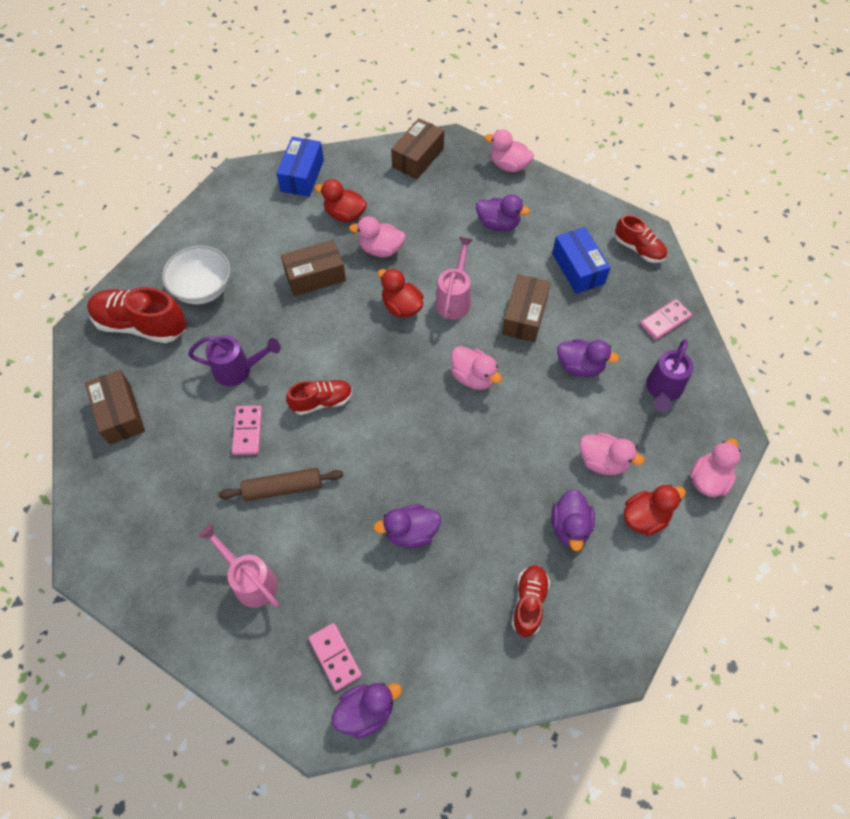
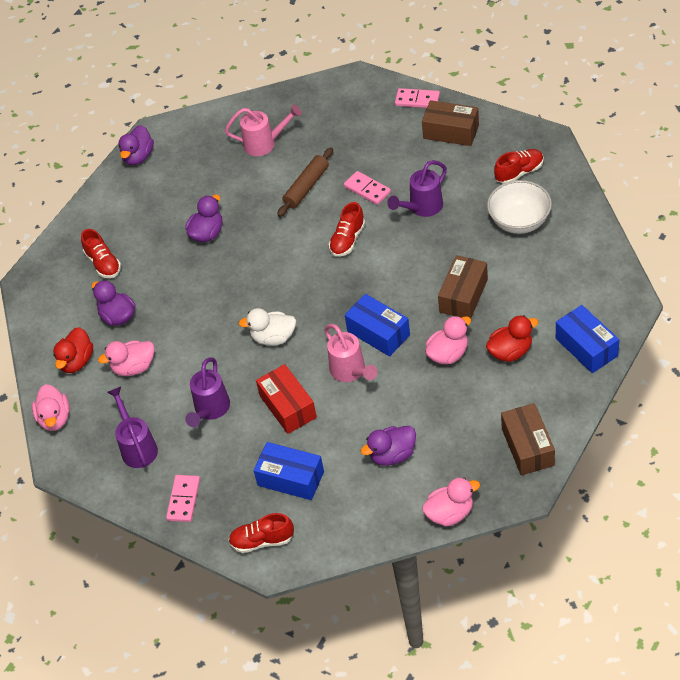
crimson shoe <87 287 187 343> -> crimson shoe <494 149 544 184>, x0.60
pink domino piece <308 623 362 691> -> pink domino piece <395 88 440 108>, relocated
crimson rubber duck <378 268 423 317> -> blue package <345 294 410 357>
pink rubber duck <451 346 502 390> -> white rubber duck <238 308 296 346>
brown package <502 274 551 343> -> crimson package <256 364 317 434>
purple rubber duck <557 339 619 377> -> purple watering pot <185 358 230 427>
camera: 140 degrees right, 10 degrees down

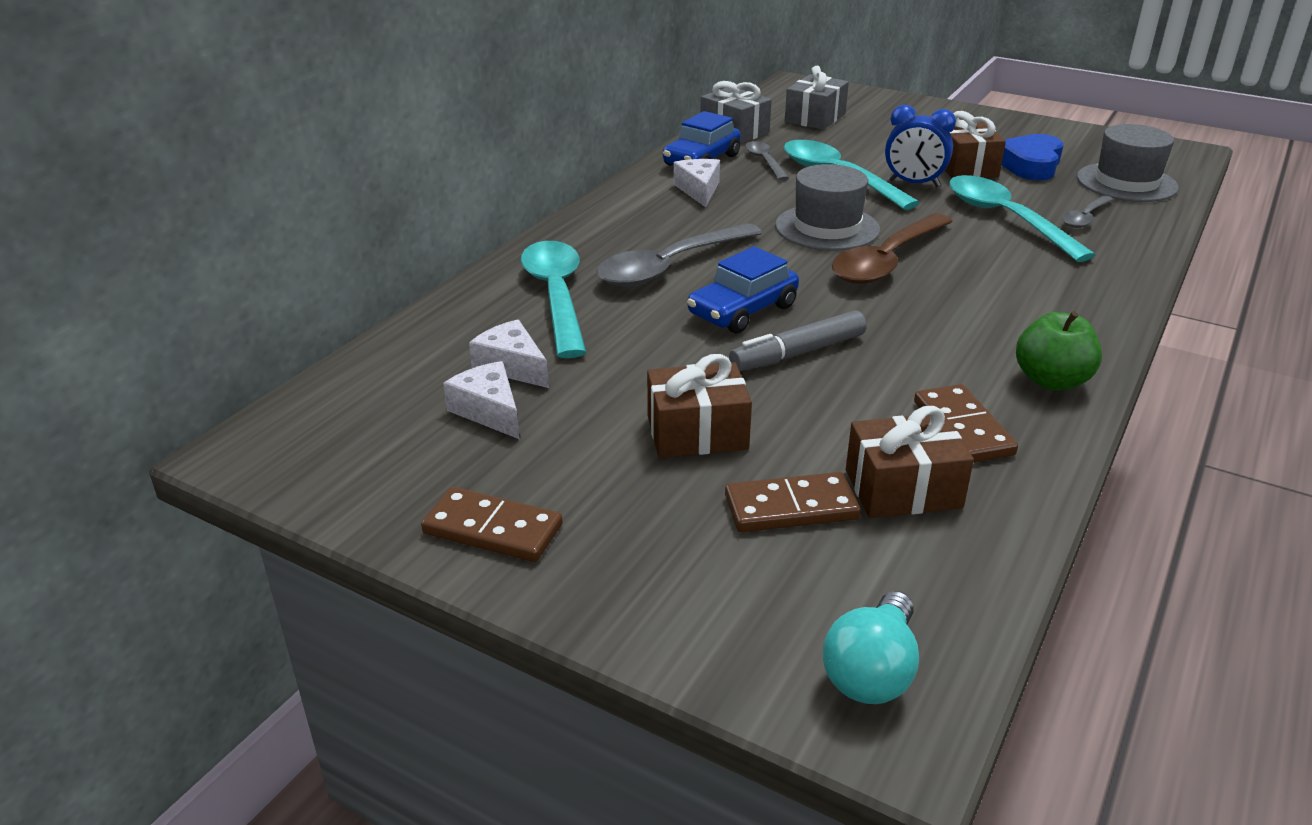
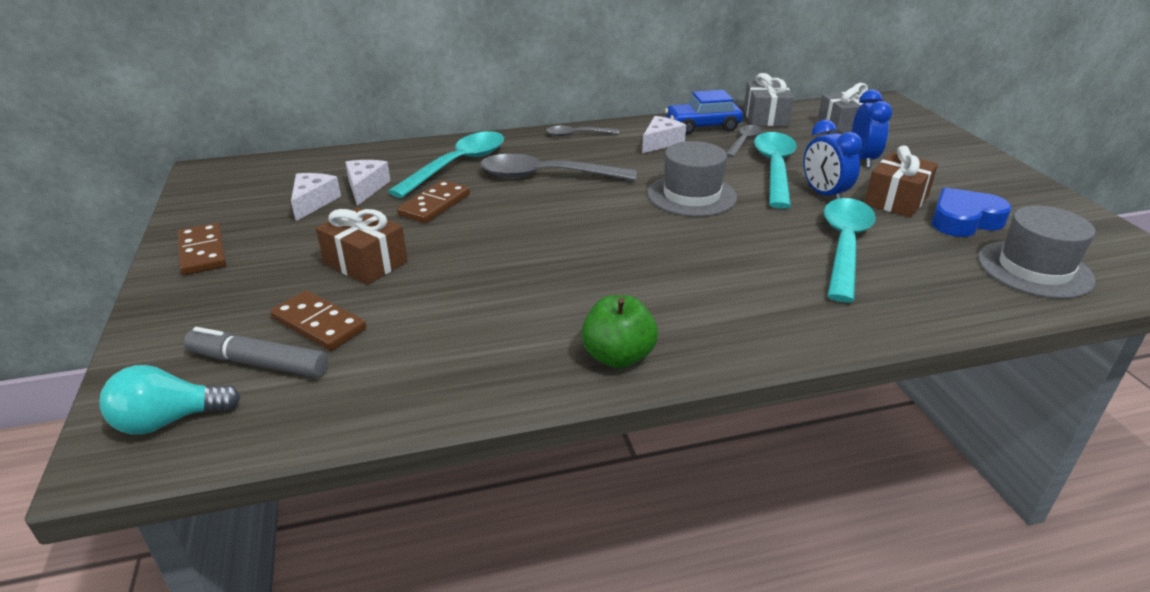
blue toy car <687 246 799 333> -> none
gray marker pen <729 310 867 371> -> gray marker pen <184 327 328 377>, relocated
brown tablespoon <832 213 953 284> -> none
brown present <846 406 974 518> -> none
brown domino piece <914 384 1018 463> -> brown domino piece <397 180 470 223>, relocated
gray tablespoon <1062 195 1113 228> -> gray tablespoon <546 126 620 136>, relocated
none -> blue clock <852 90 893 168>
camera: 45 degrees right, 0 degrees up

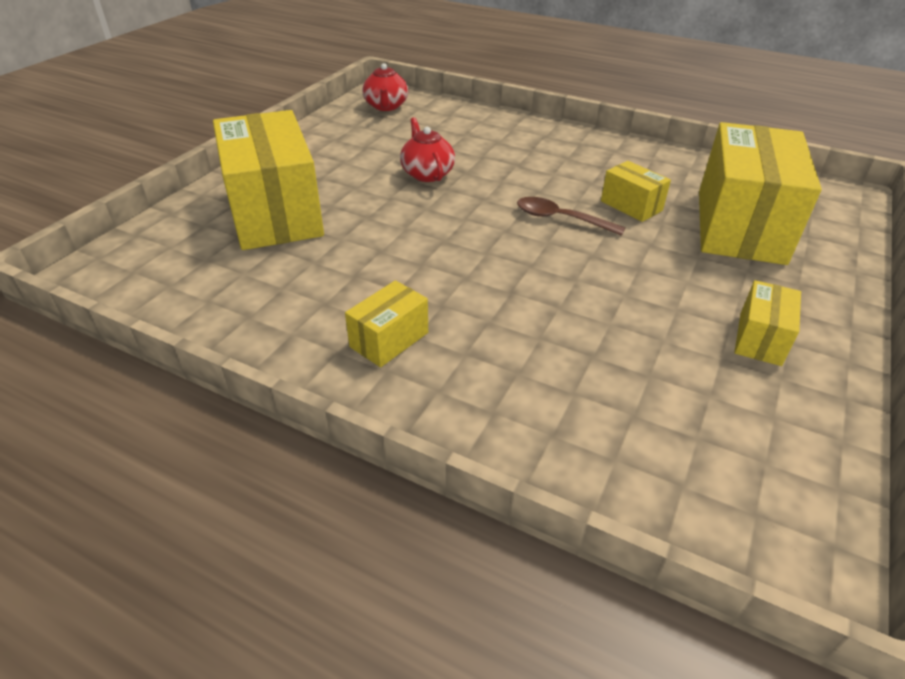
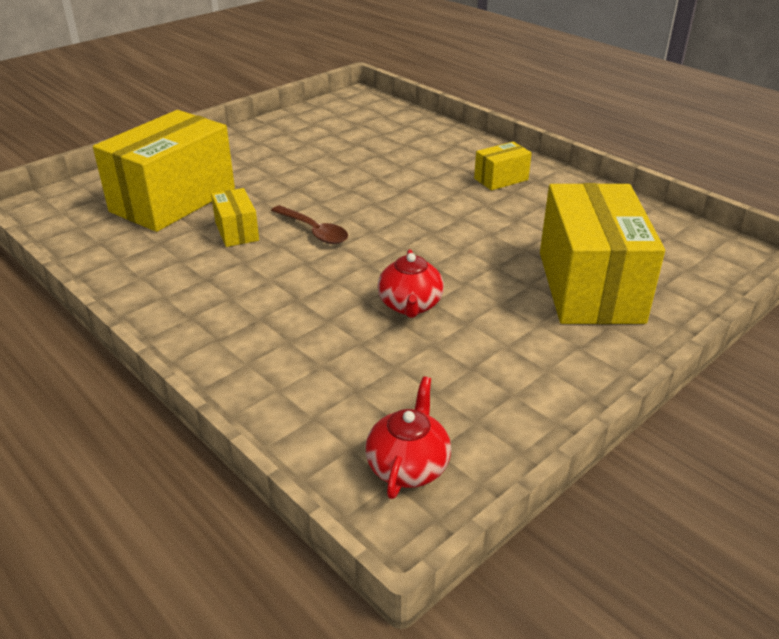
yellow package <734 280 801 366> -> none
camera: 160 degrees left, 5 degrees down

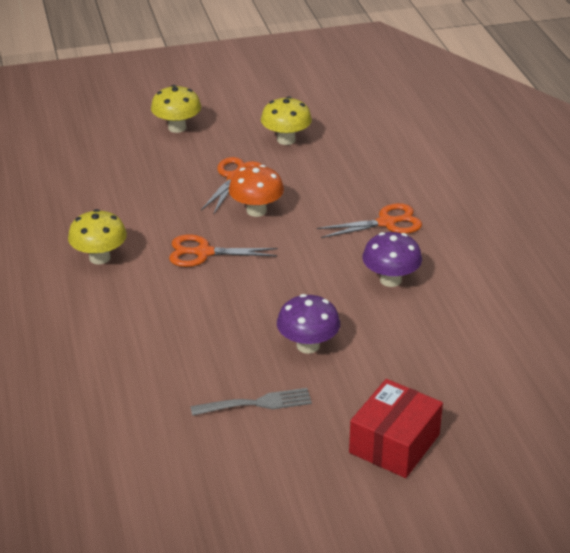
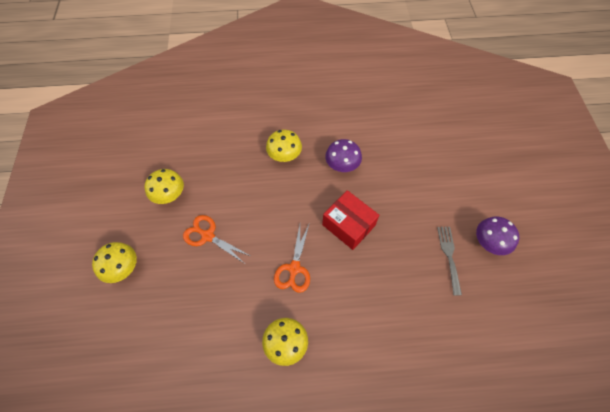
bright orange fungus <229 165 284 217> -> none
purple fungus <277 294 340 354> -> purple fungus <476 217 519 255>, relocated
bright orange scissors <317 203 422 238> -> yellow fungus <266 130 302 162>
crimson package <349 379 443 478> -> crimson package <322 190 379 250>, relocated
camera: 80 degrees left, 25 degrees up

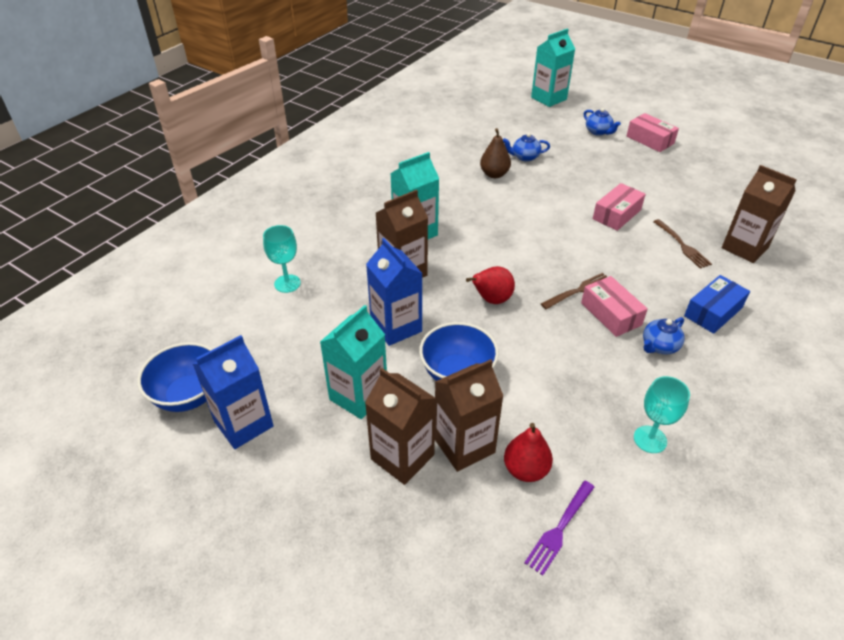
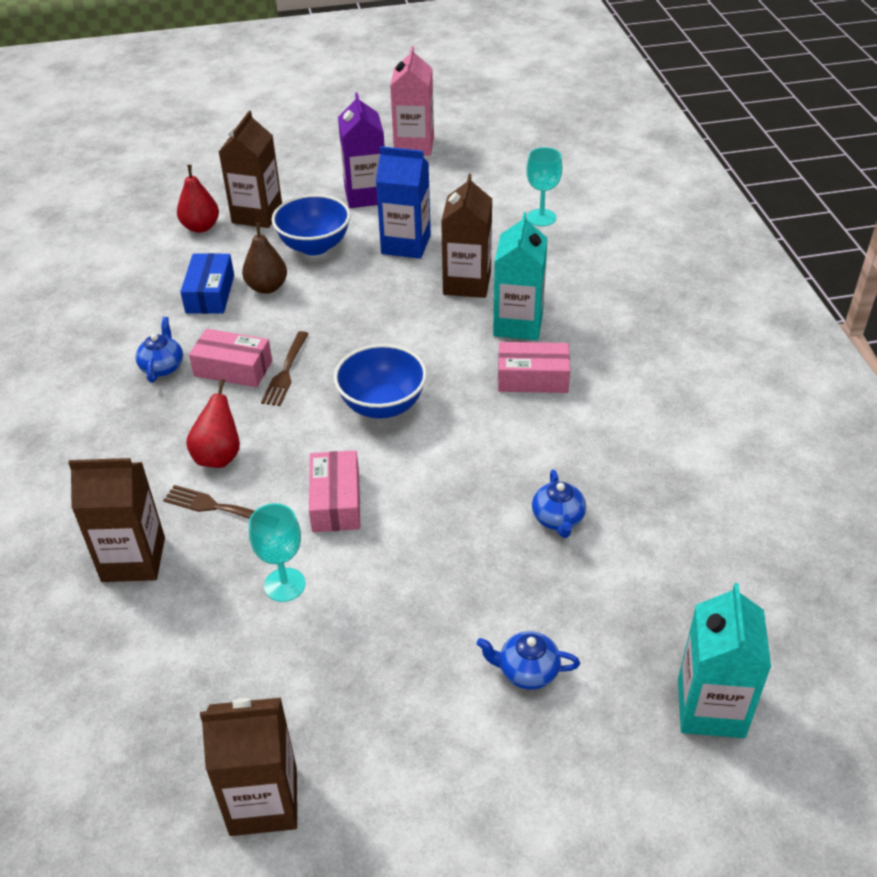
blue serving bowl <137 342 213 412> -> blue serving bowl <334 344 427 418>, relocated
blue juice carton <193 335 274 449> -> pink juice carton <390 46 434 156>
teal juice carton <320 305 387 419> -> purple juice carton <338 92 385 208>
brown juice carton <365 368 436 485> -> brown juice carton <200 698 297 836>, relocated
crimson toy pear <466 266 515 304> -> crimson toy pear <186 379 240 468>, relocated
brown toy pear <480 128 511 178> -> brown toy pear <242 223 287 294>, relocated
blue teapot <503 133 550 162> -> blue teapot <532 469 586 538>, 135 degrees clockwise
purple dinner fork <524 481 594 575> -> none
pink package <627 113 679 152> -> pink package <498 342 570 393>, relocated
teal wine glass <634 376 690 453> -> teal wine glass <249 503 305 602>, relocated
blue package <684 275 750 334> -> blue package <180 253 234 314>, relocated
camera: 135 degrees right, 0 degrees up

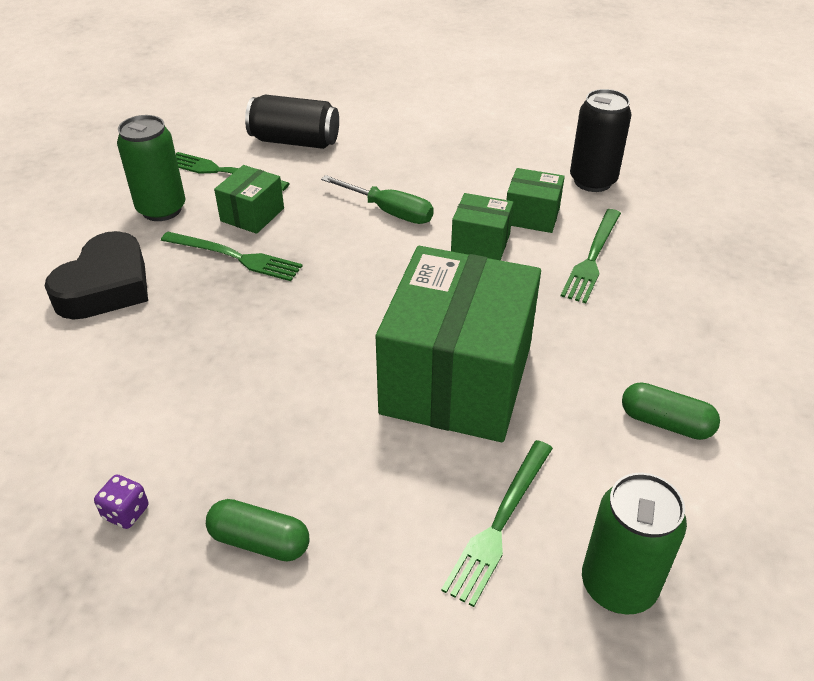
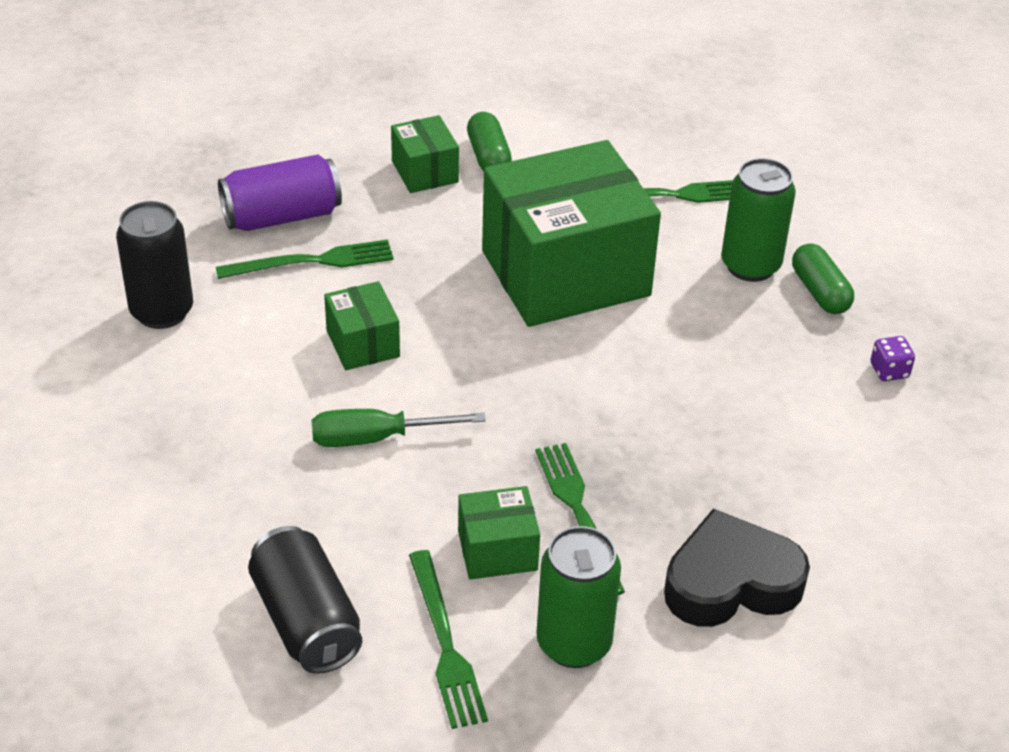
emerald hand screwdriver <321 175 434 224> -> emerald hand screwdriver <312 409 486 447>, 90 degrees counterclockwise
emerald package <506 168 565 233> -> emerald package <391 115 459 193>, relocated
emerald can <582 473 687 615> -> emerald can <721 158 796 282>, relocated
none -> purple can <218 155 342 231>
camera: 130 degrees left, 0 degrees up

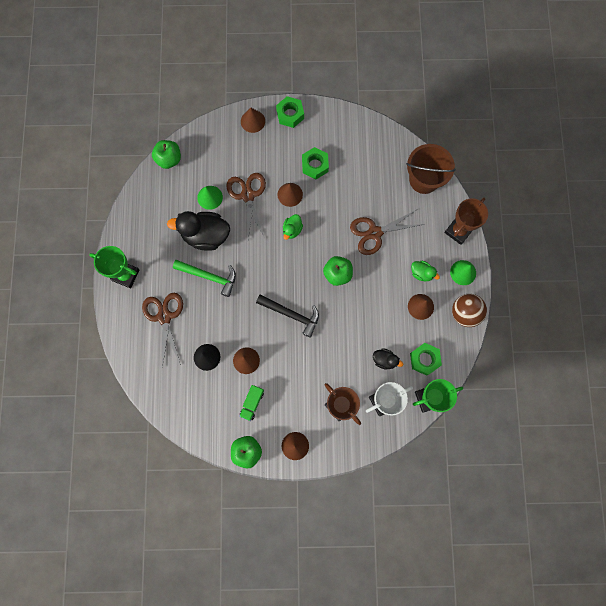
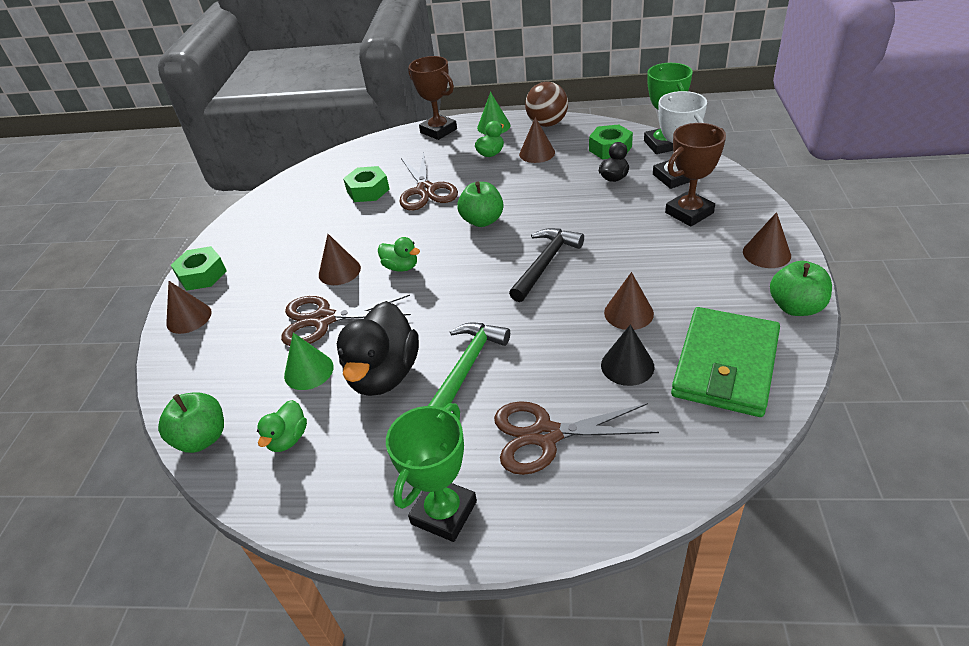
emerald lorry <239 385 264 421> -> none
emerald hexagon nut <302 147 329 179> -> emerald hexagon nut <343 166 390 202>, relocated
brown pail <406 144 456 194> -> none
none -> emerald rubber duck <257 400 307 452>
none -> emerald card wallet <671 307 780 417>
camera: 80 degrees left, 35 degrees down

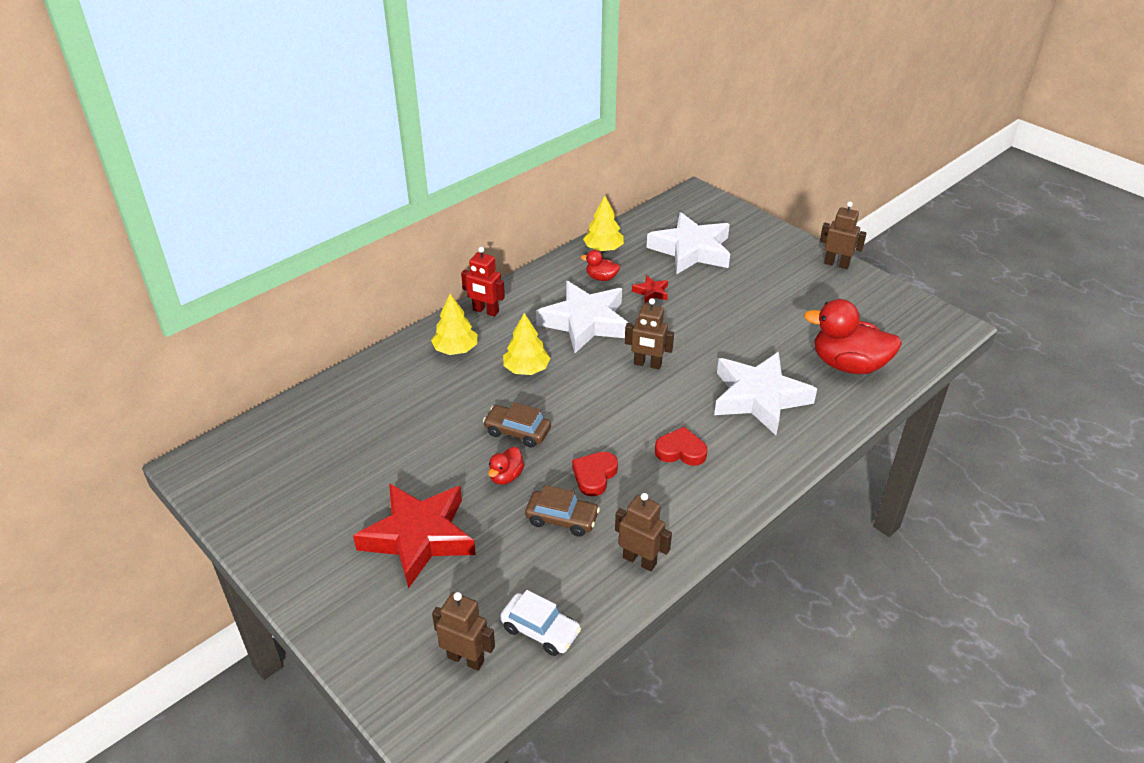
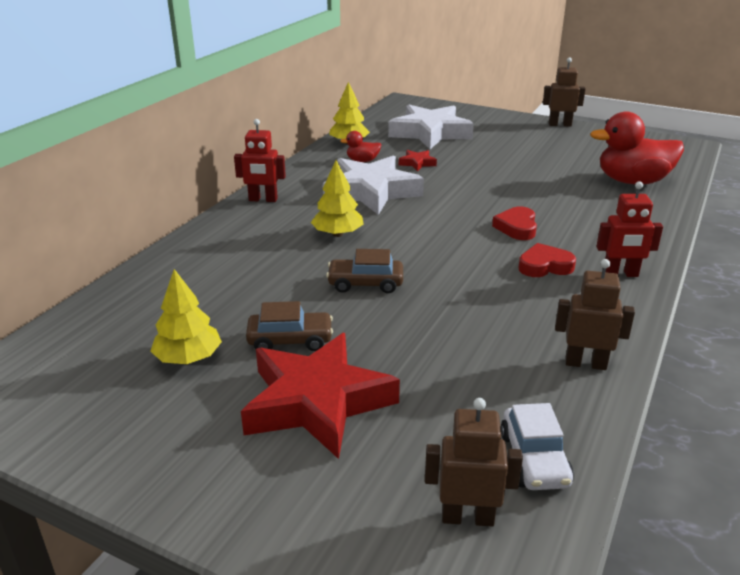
yellow toy tree <431 294 477 355> -> yellow toy tree <150 269 222 364>, relocated
crimson rubber duck <488 447 524 485> -> none
white toy car <500 590 581 656> -> white toy car <500 403 574 490>, 75 degrees clockwise
brown toy car <525 485 600 537> -> brown toy car <246 301 333 351>, relocated
crimson heart <572 452 618 496> -> crimson heart <492 207 537 240>, relocated
brown robot <625 298 674 369> -> none
white star <714 352 817 435> -> none
none -> crimson robot <596 181 663 277>
camera: 20 degrees left, 10 degrees down

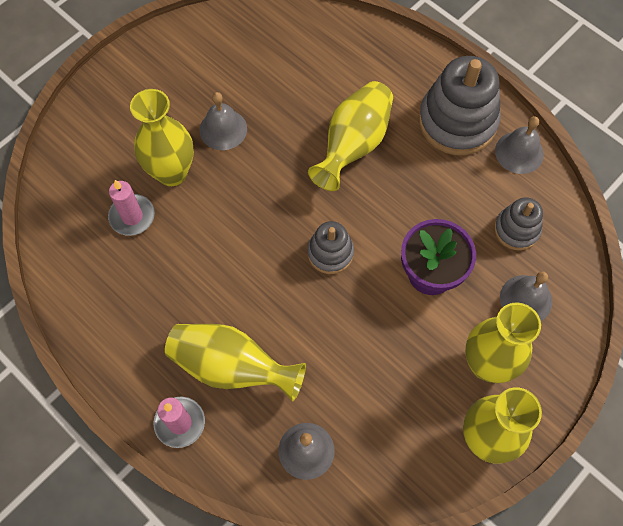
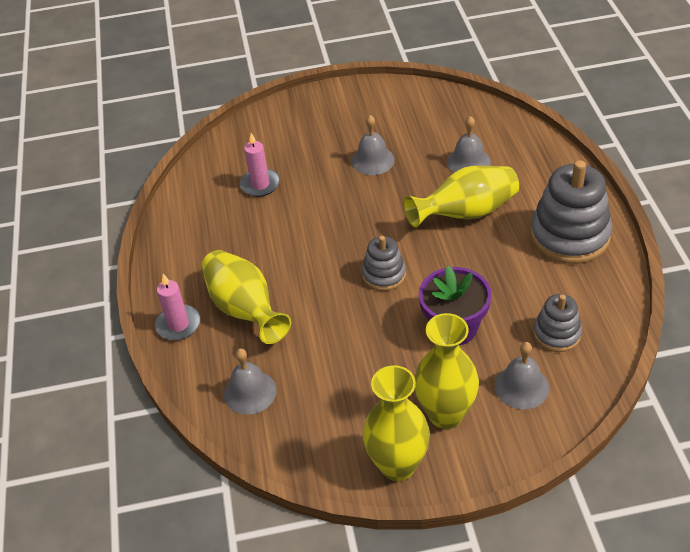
yellow flower vase <130 89 194 186> -> none
gray hand bell <495 116 544 174> -> gray hand bell <447 116 491 173>, relocated
camera: 40 degrees right, 20 degrees down

